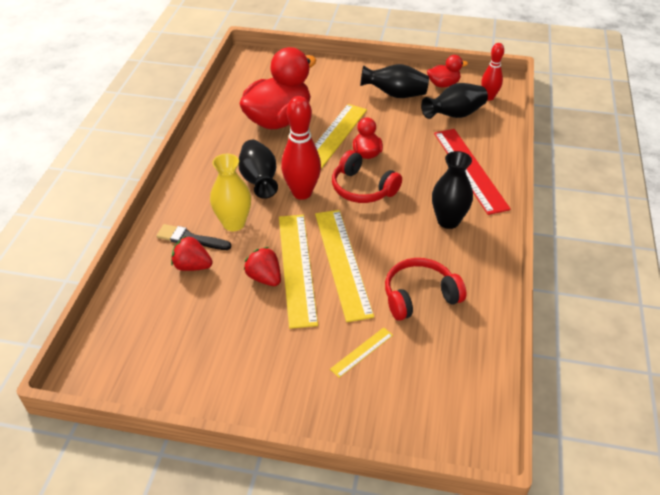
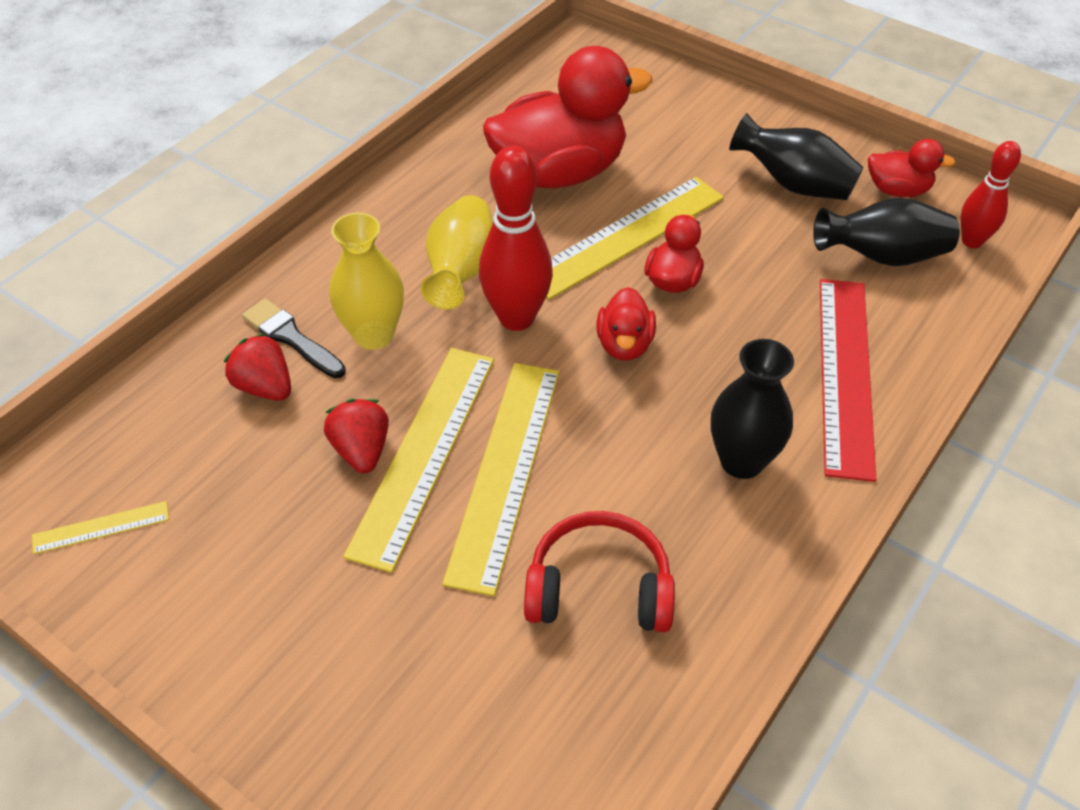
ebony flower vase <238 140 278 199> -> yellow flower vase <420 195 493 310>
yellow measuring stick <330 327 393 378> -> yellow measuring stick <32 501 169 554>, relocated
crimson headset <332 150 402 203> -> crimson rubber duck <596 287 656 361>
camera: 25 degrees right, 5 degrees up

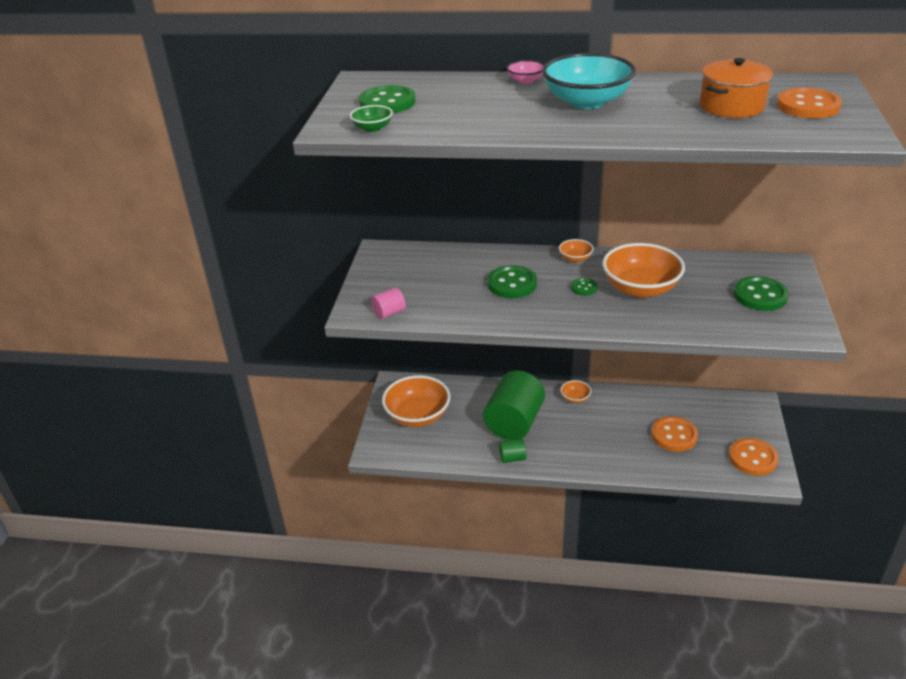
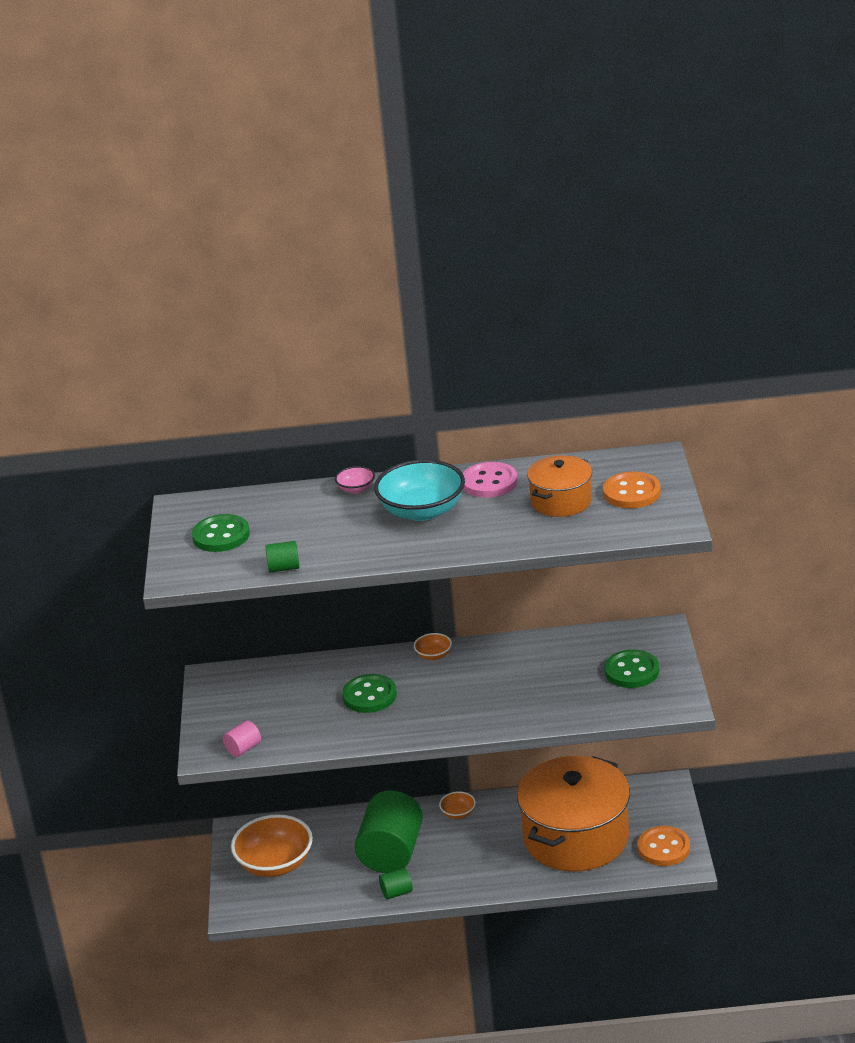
emerald serving bowl <350 105 393 132> -> none
emerald shirt button <571 278 598 296> -> none
bright orange serving bowl <602 243 685 298> -> none
bright orange shirt button <651 416 698 452> -> bright orange stockpot <517 756 630 872>
none -> emerald solid cylinder <265 541 299 573>
none -> pink shirt button <463 462 518 498>
camera: 10 degrees left, 5 degrees down

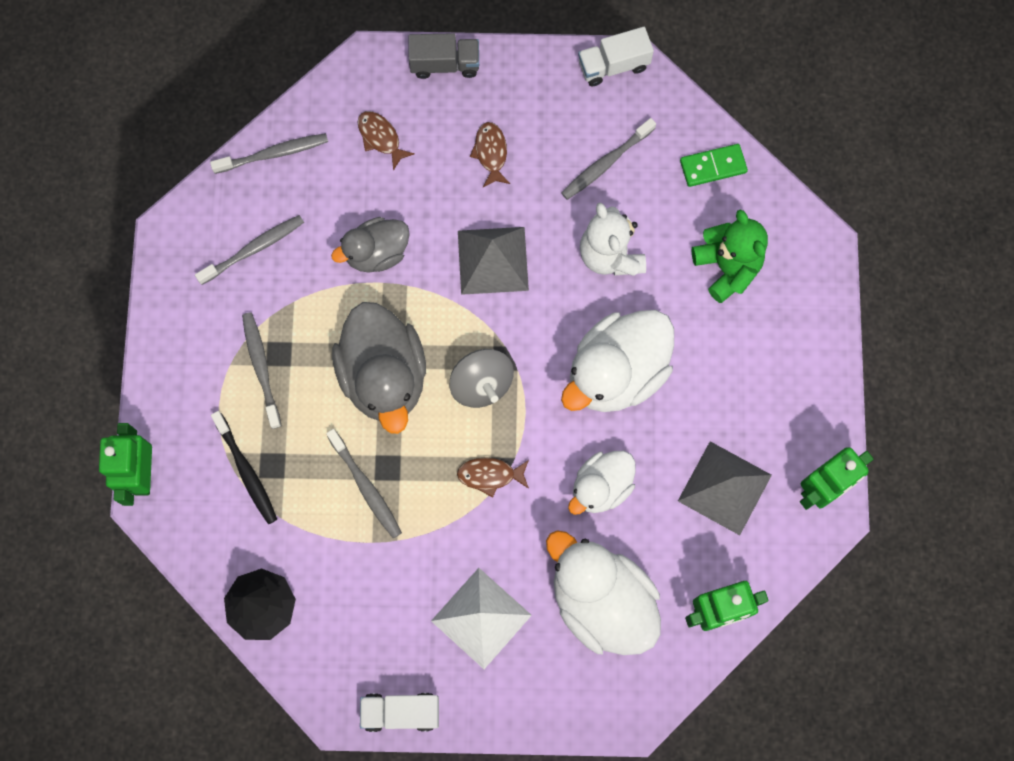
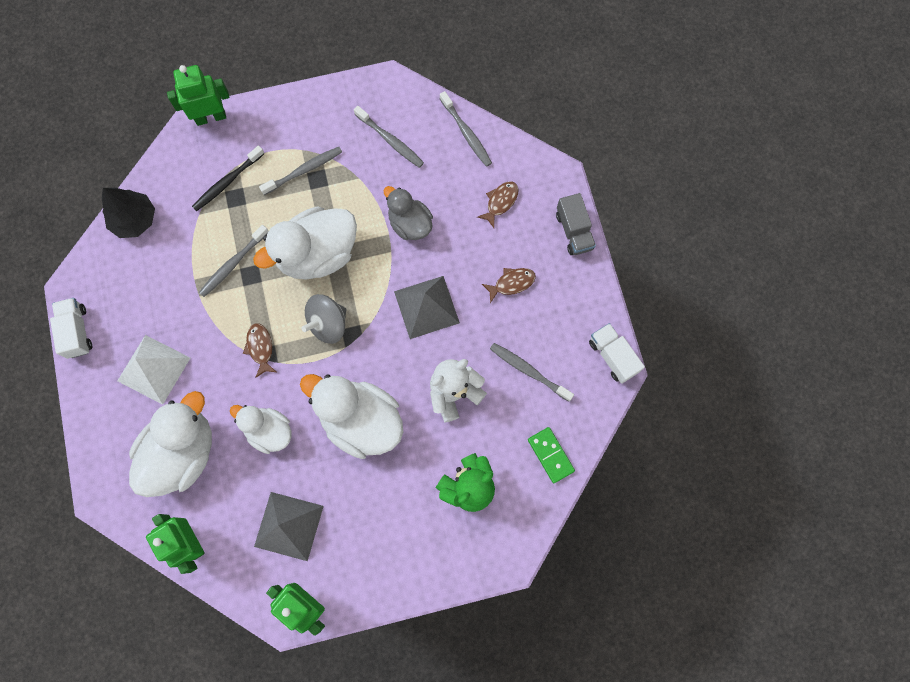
gray rubber duck <332 302 426 434> -> white rubber duck <253 206 357 280>
camera: 75 degrees right, 0 degrees up

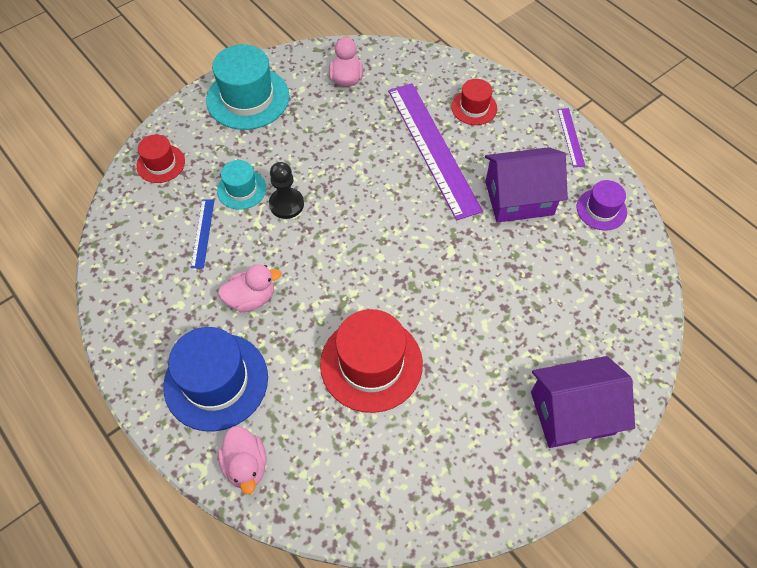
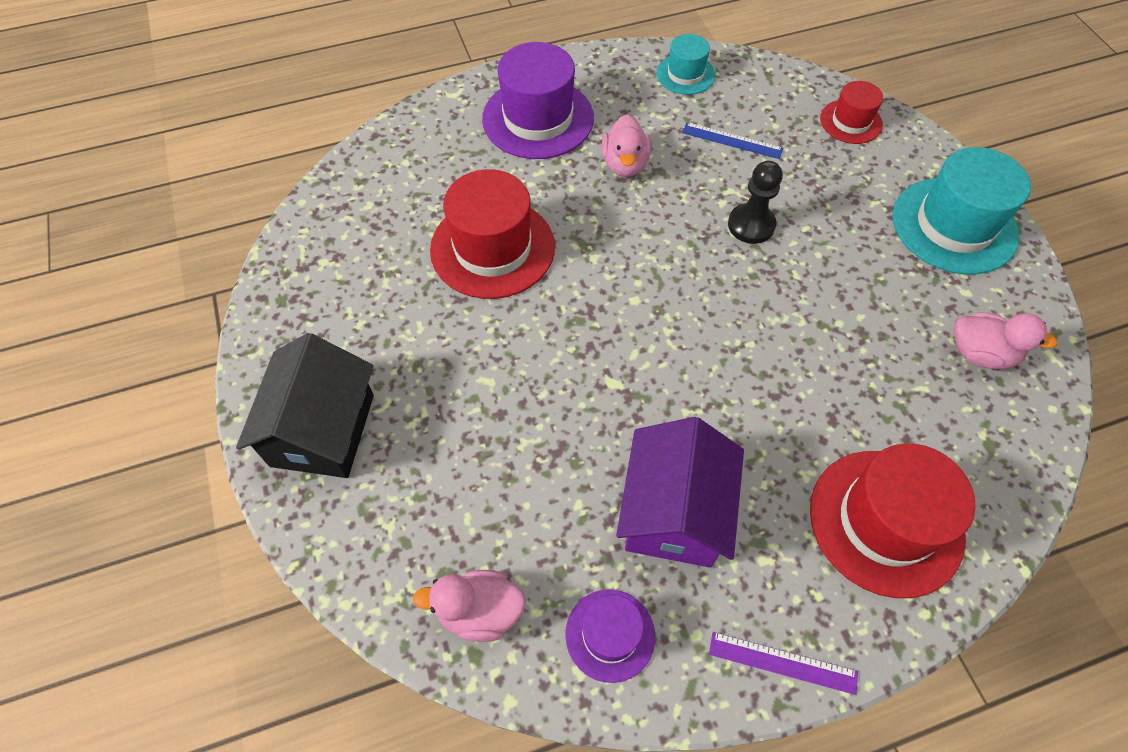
blue tall hat <163 327 268 432> -> purple tall hat <482 42 594 159>
teal tall hat <217 160 266 210> -> teal tall hat <656 34 715 95>, relocated
pink rubber duck <218 426 267 494> -> pink rubber duck <413 570 526 642>, relocated
purple measuring stick <388 83 483 221> -> none
crimson tall hat <451 79 497 125> -> crimson tall hat <810 444 976 598>, x1.82
purple house <531 356 635 448> -> ebony house <236 333 374 478>
camera: 110 degrees right, 0 degrees up

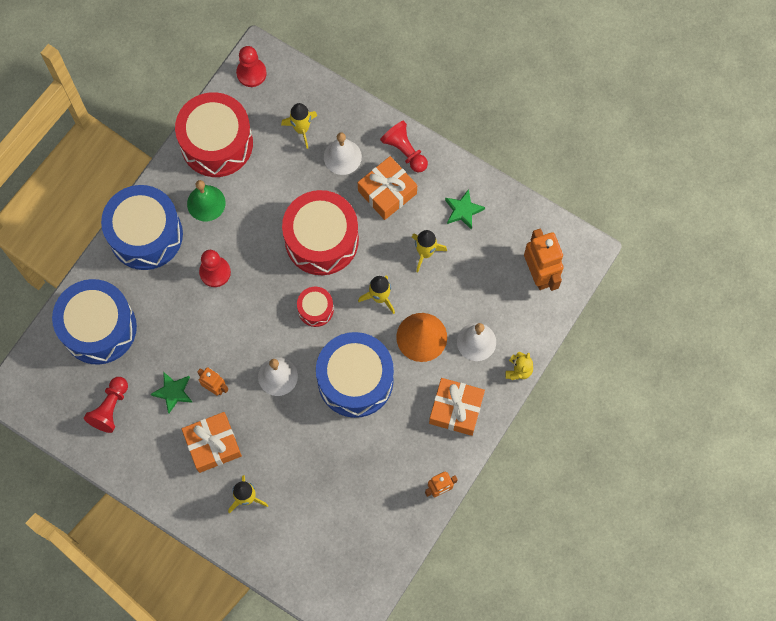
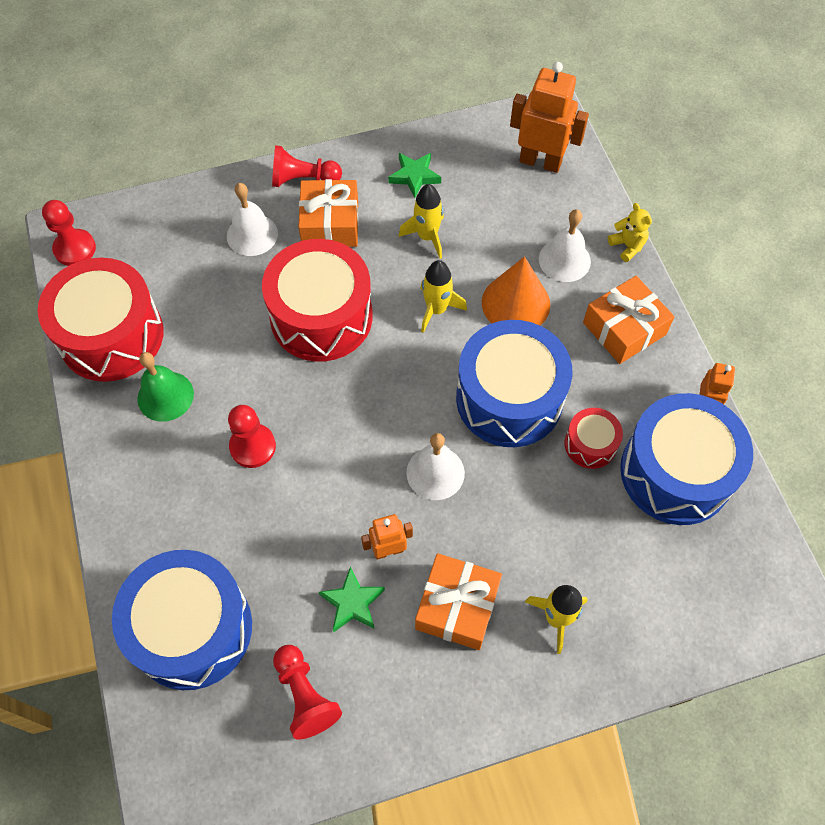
blue toy drum <101 185 183 270> -> blue toy drum <620 393 753 525>, relocated
yellow rocket <281 103 317 149> -> none
crimson toy drum <297 287 334 327> -> crimson toy drum <564 408 623 469>, relocated
camera: 50 degrees left, 10 degrees down

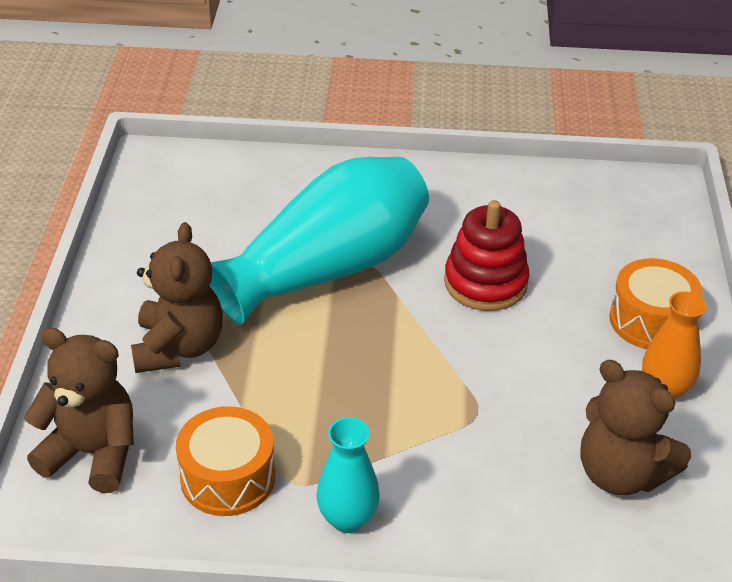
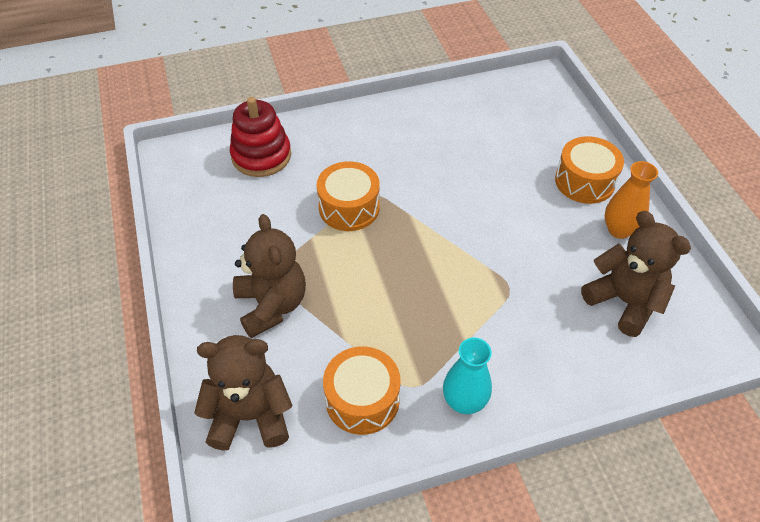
teal flower vase <209 157 429 325> -> bright orange toy drum <316 162 380 231>
crimson stacking toy <444 200 529 311> -> crimson stacking toy <230 97 291 177>, relocated
brown teddy <581 360 691 495> -> brown teddy <581 211 691 337>, 150 degrees counterclockwise
camera: 20 degrees left, 10 degrees up

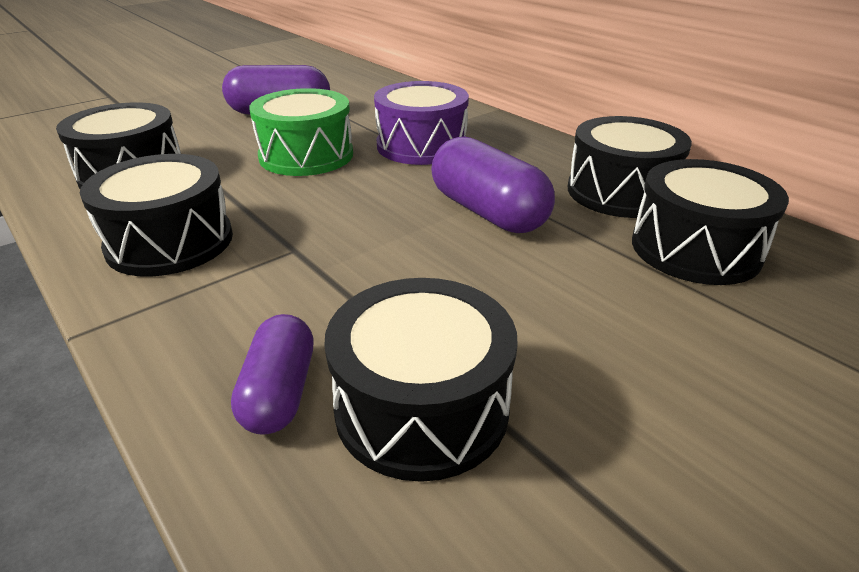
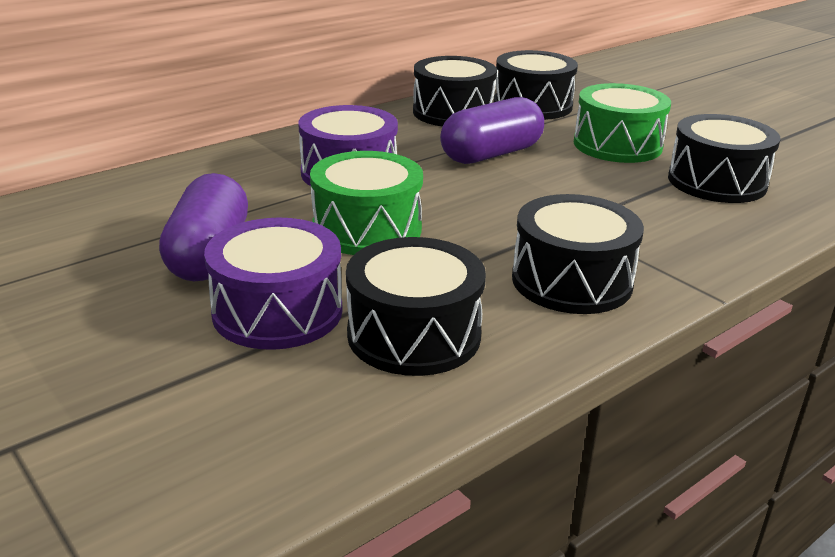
purple pill <231 314 314 435> -> none
none -> purple toy drum <204 218 343 350>
none -> emerald toy drum <574 83 671 163>
camera: 90 degrees left, 5 degrees down

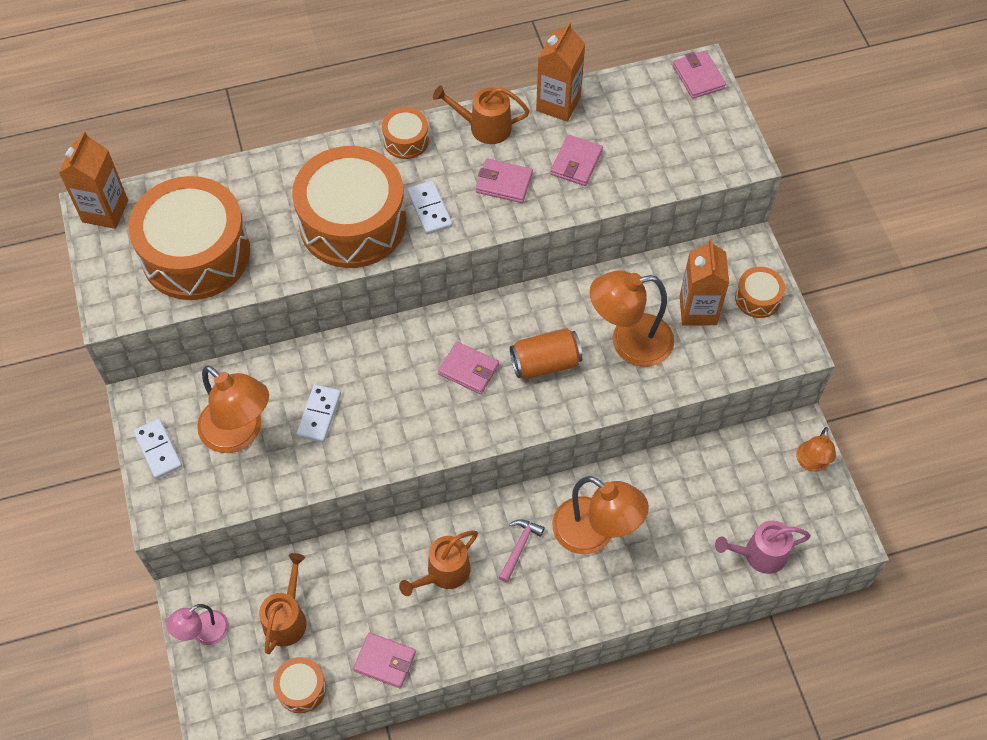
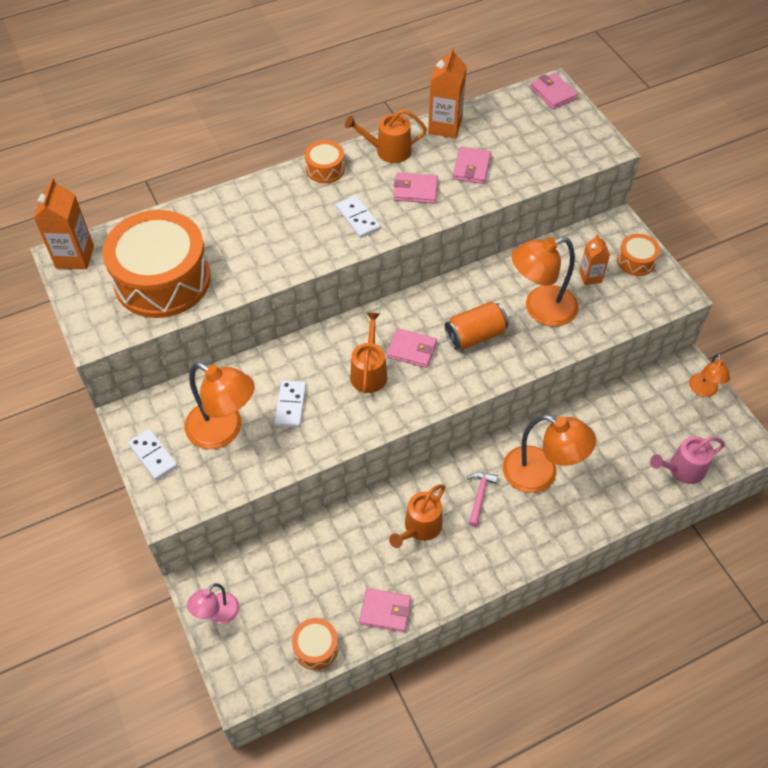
bright orange watering pot <259 553 307 654> -> bright orange watering pot <350 312 387 394>, relocated
bright orange toy drum <292 146 406 268> -> none
bright orange juice carton <680 239 729 325> -> bright orange juice carton <579 234 610 285>, x0.62
camera: 10 degrees left, 5 degrees down

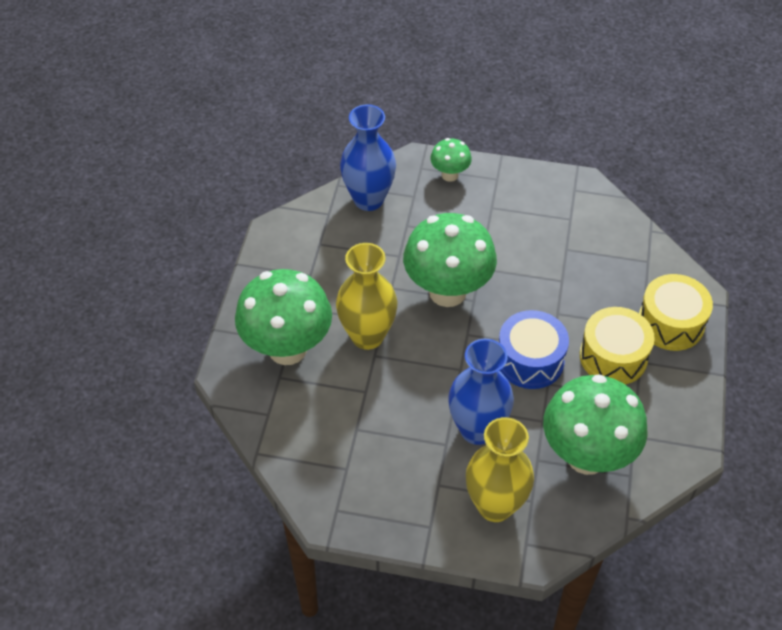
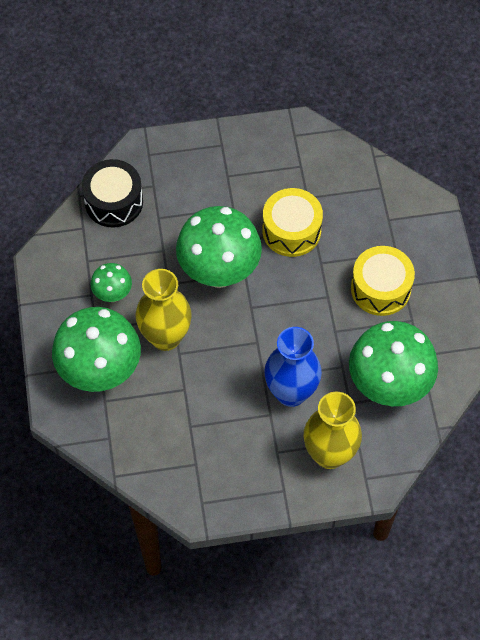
blue flower vase <340 104 396 211> -> ebony toy drum <82 159 143 228>
emerald fungus <430 138 472 182> -> emerald fungus <91 263 132 302>, relocated
blue toy drum <499 310 569 389> -> none
yellow toy drum <639 274 713 351> -> yellow toy drum <262 188 323 257>, relocated
camera: 20 degrees left, 10 degrees up

